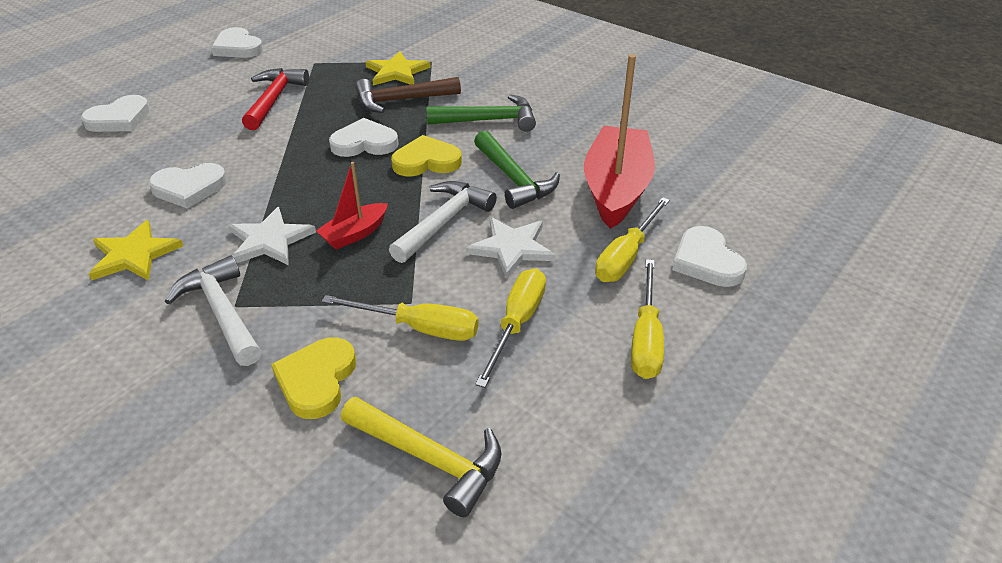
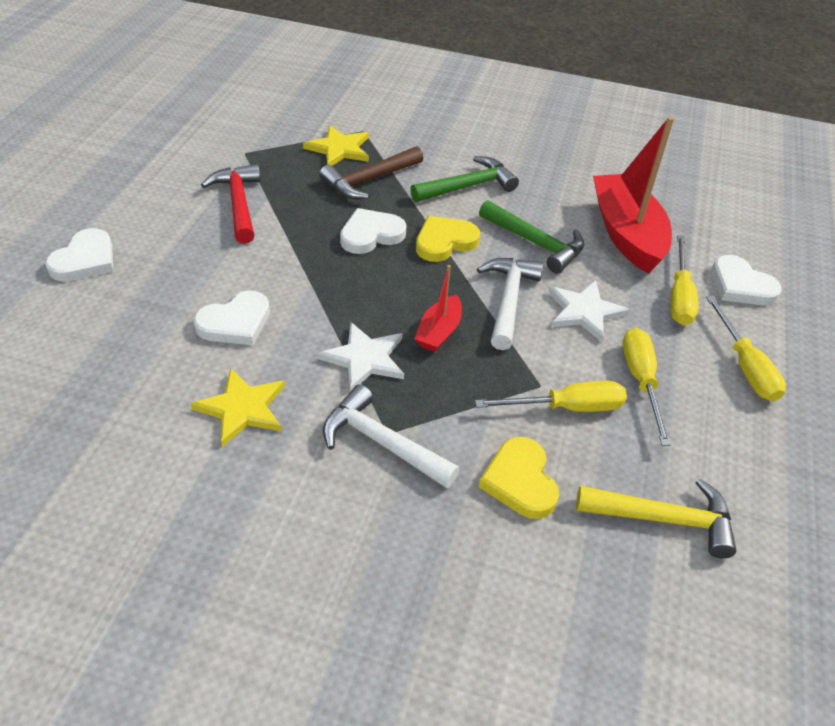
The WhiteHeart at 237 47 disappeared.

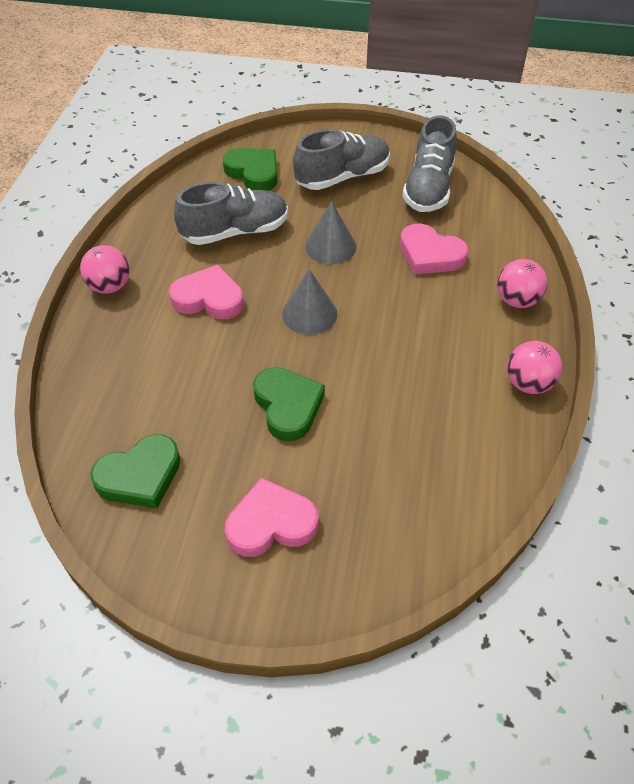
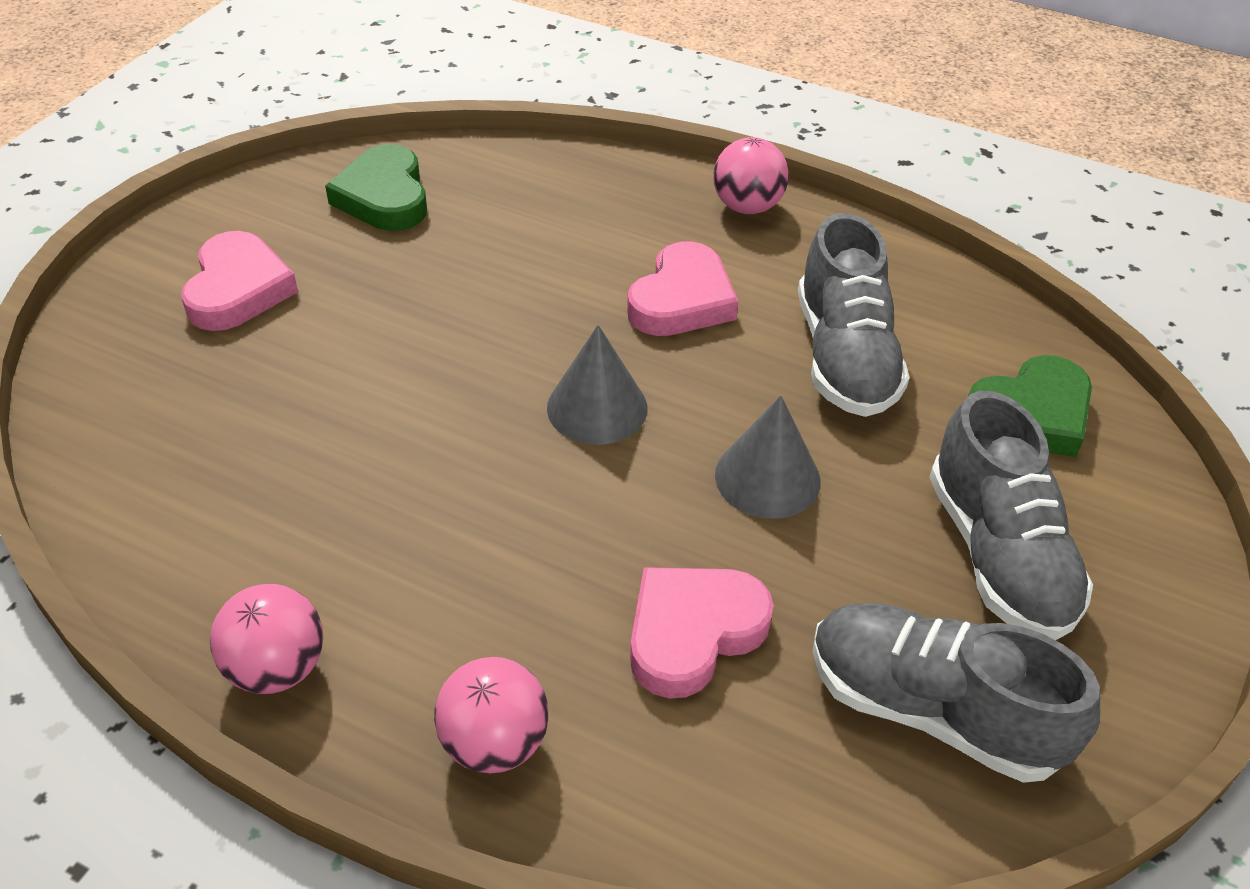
The GreenHeart at 288 406 disappeared.

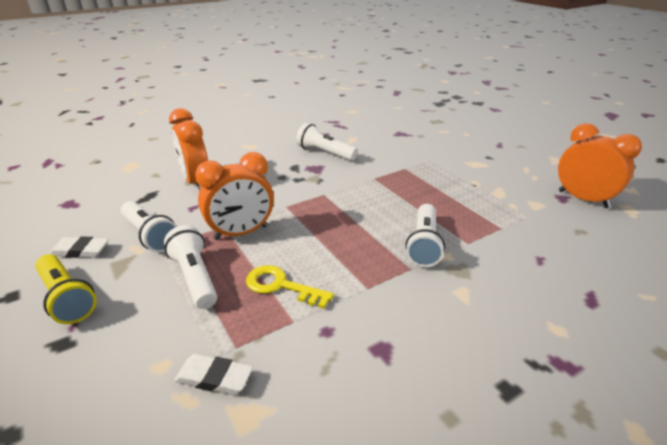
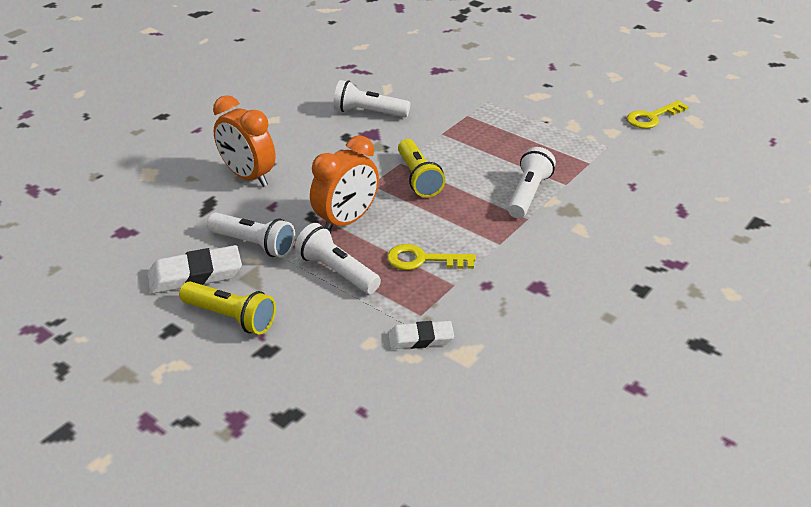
The WhiteEraser at 80 251 changed to 1.56 times the size. The YellowFlashlight at 418 178 appeared. The WhiteFlashlight at 424 244 turned 150 degrees counterclockwise. The OrangeClock at 583 199 was replaced by the YellowKey at 652 117.

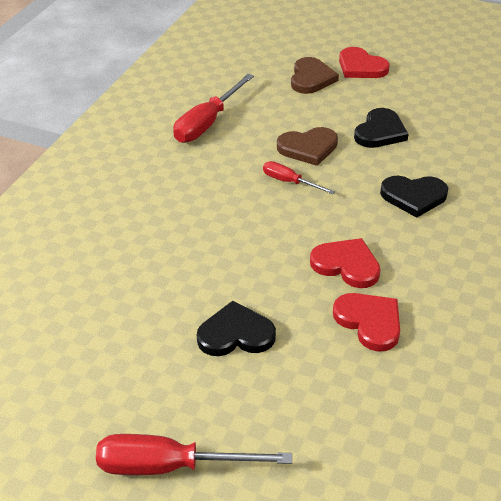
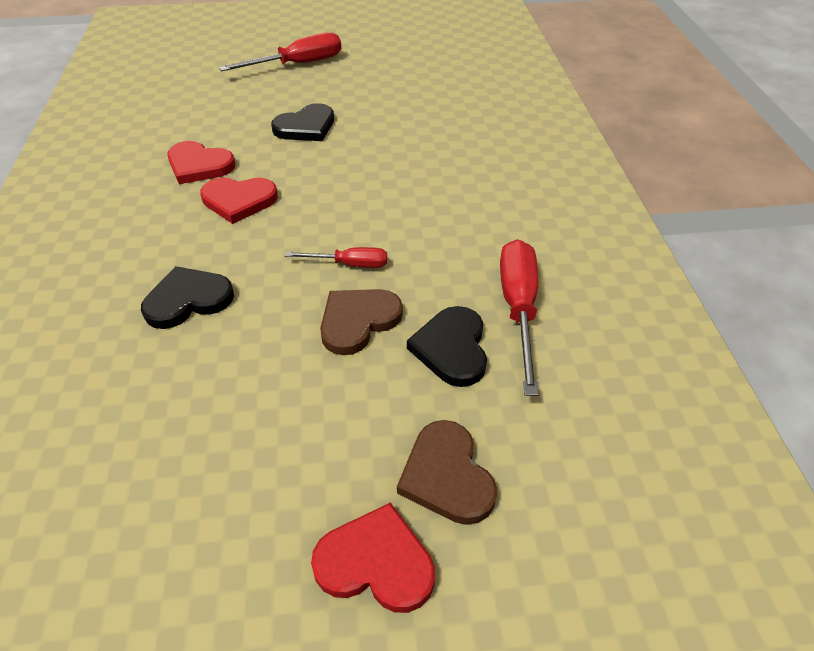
The BlackHeart moved from 380 132 to 452 348.

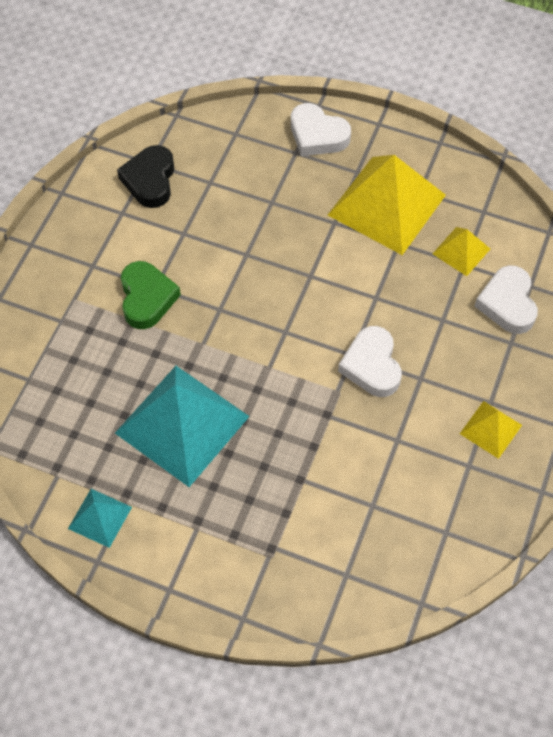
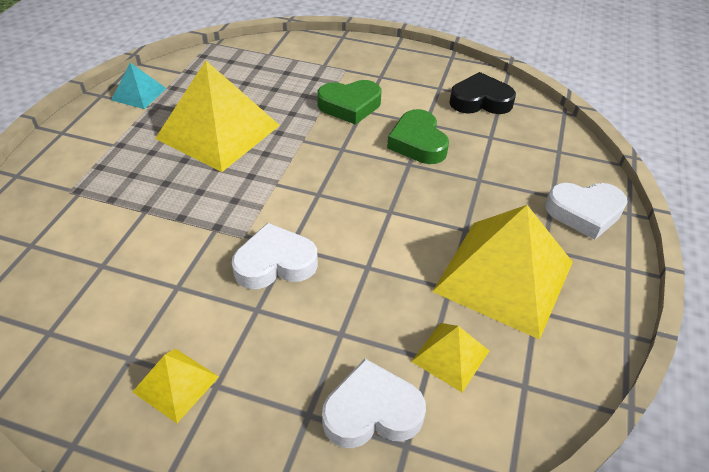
The TurquoisePyramid at 182 424 became the YellowPyramid at 218 132. The GreenHeart at 418 143 appeared. The WhiteHeart at 317 135 turned 120 degrees counterclockwise.

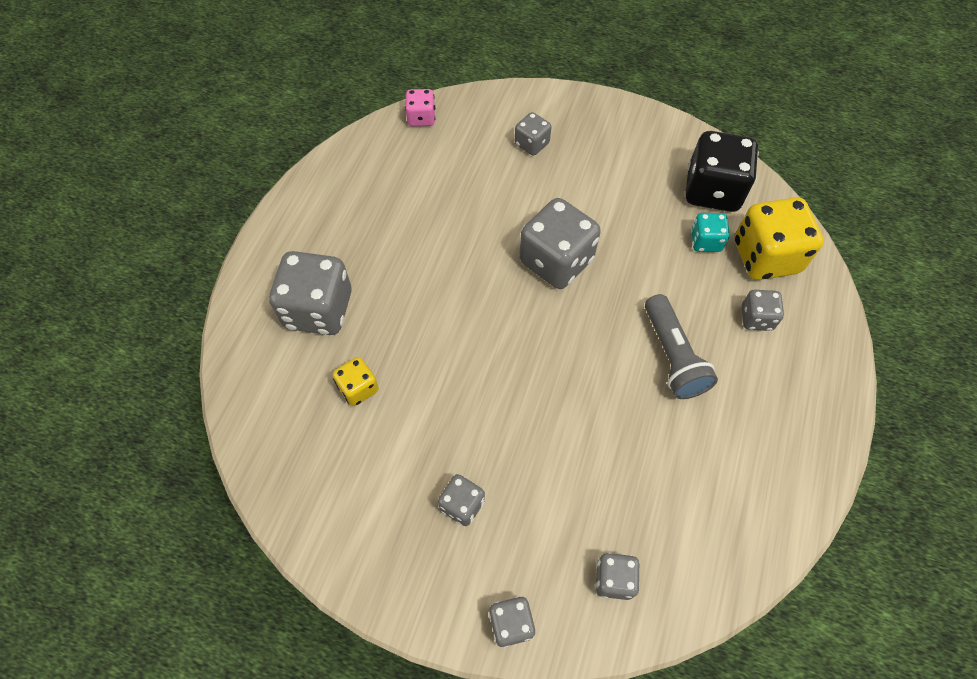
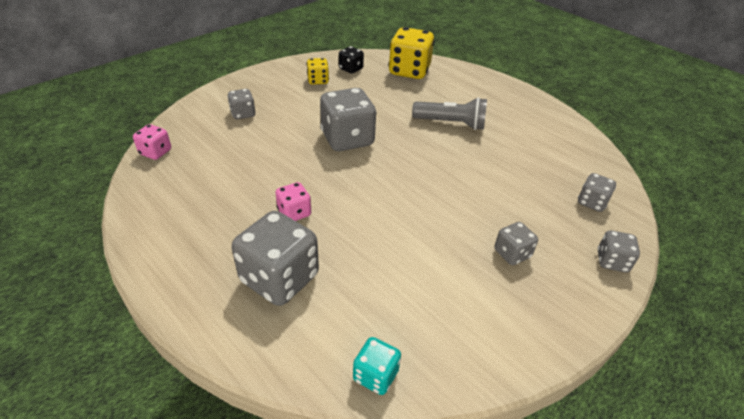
The PinkDice at 294 213 appeared. The YellowDice moved from 358 388 to 318 81. The BlackDice at 712 191 changed to 0.52 times the size. The TurquoiseDice moved from 705 241 to 375 375. The GreyDice at 756 318 disappeared.

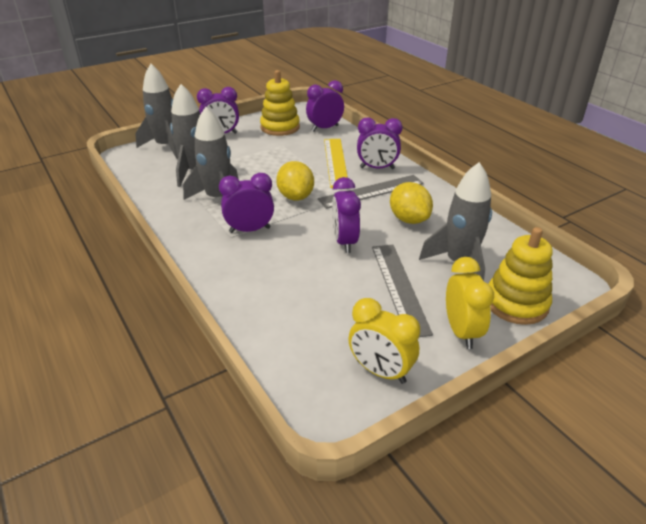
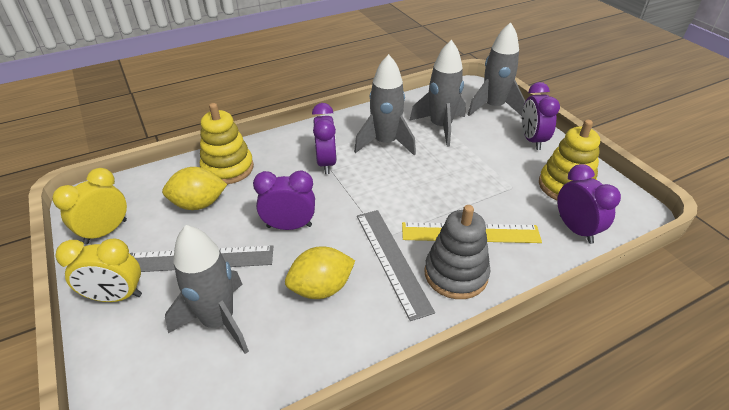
The YellowLemon moved from 295 196 to 199 204. The YellowStackingToy moved from 516 303 to 228 168. The PurpleClock at 377 168 was replaced by the GreyStackingToy at 456 274.

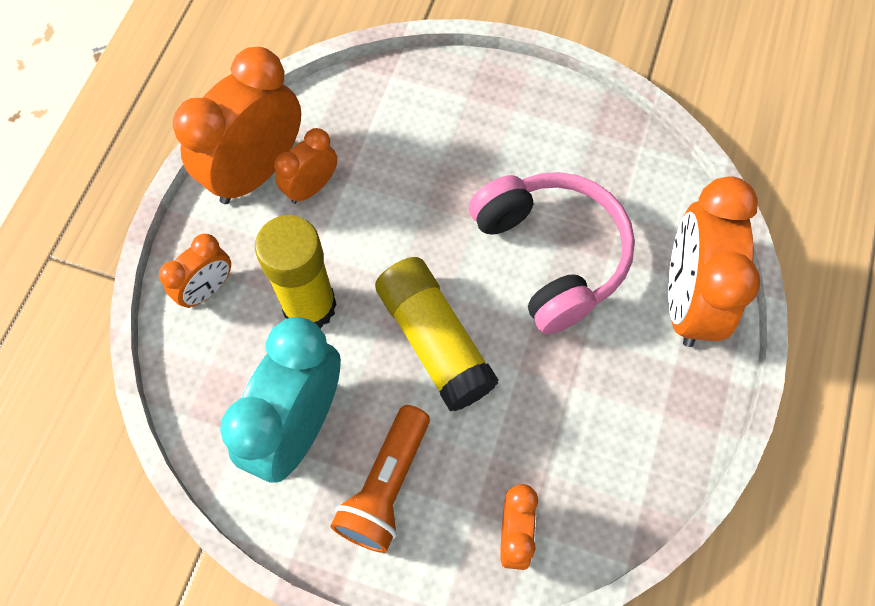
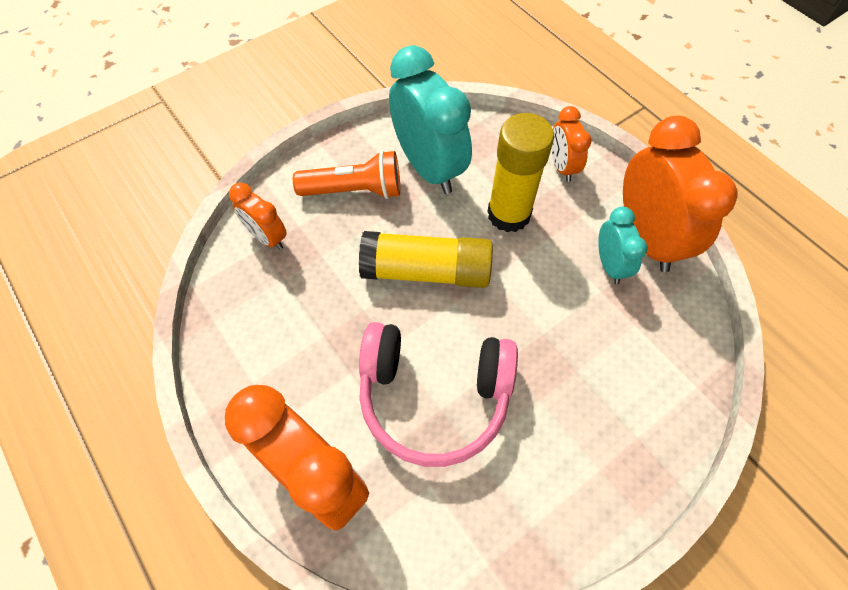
The OrangeFlashlight at 386 486 turned 120 degrees clockwise. The OrangeClock at 311 187 became the TurquoiseClock at 609 265.

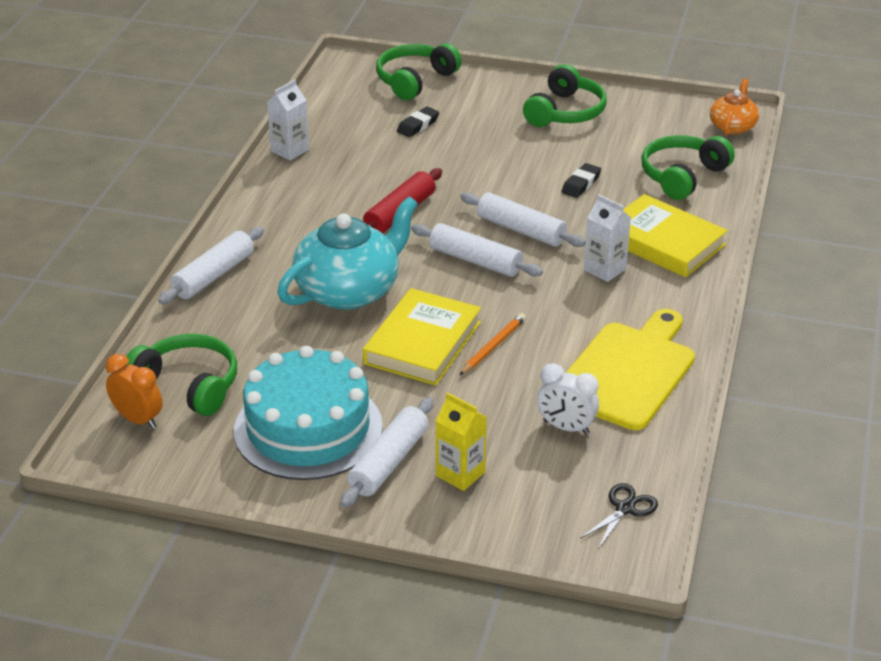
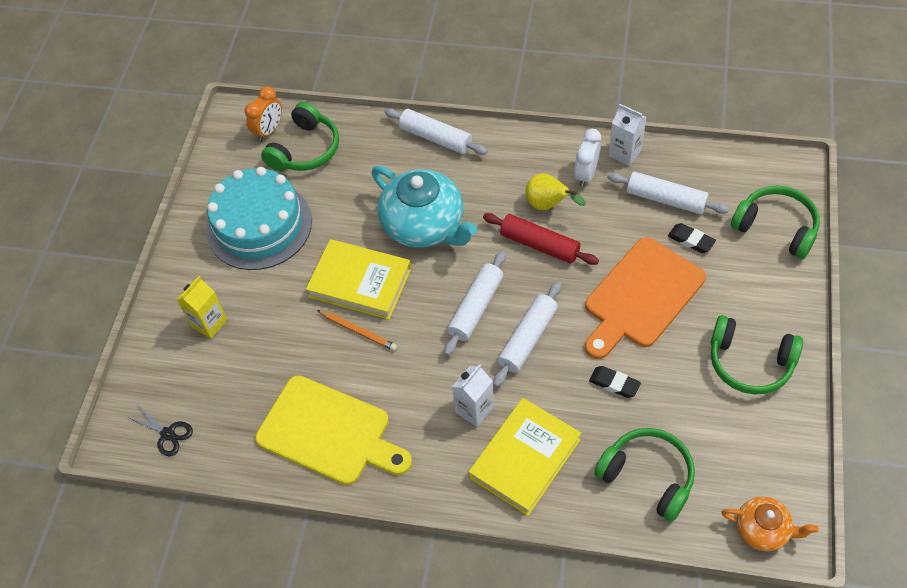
The YellowPear at 548 205 appeared. The WhiteClock moved from 566 427 to 586 174. The OrangeCuttingBoard at 641 296 appeared. The WhiteRollingPin moved from 389 462 to 665 199.

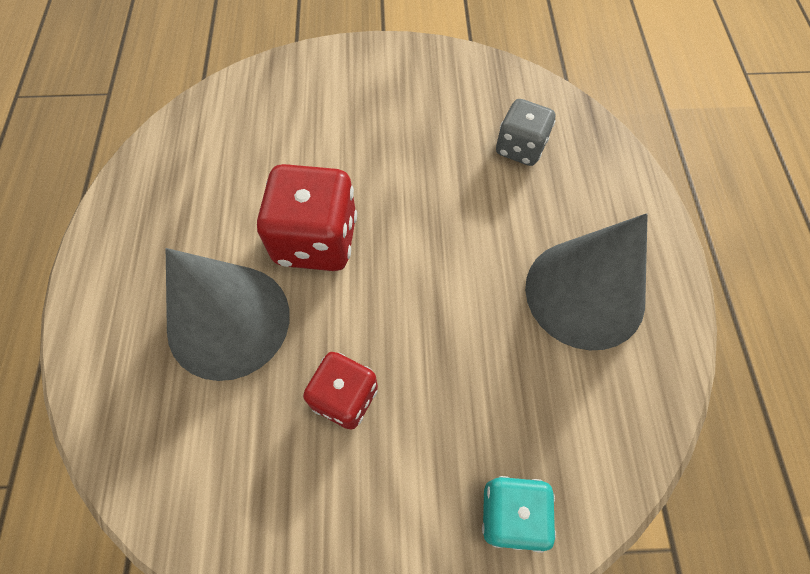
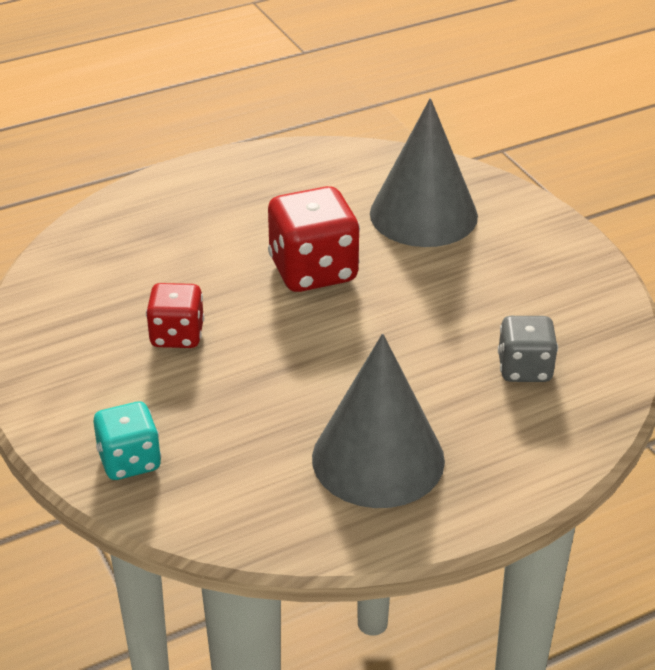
The GreyCone moved from 228 321 to 423 214.

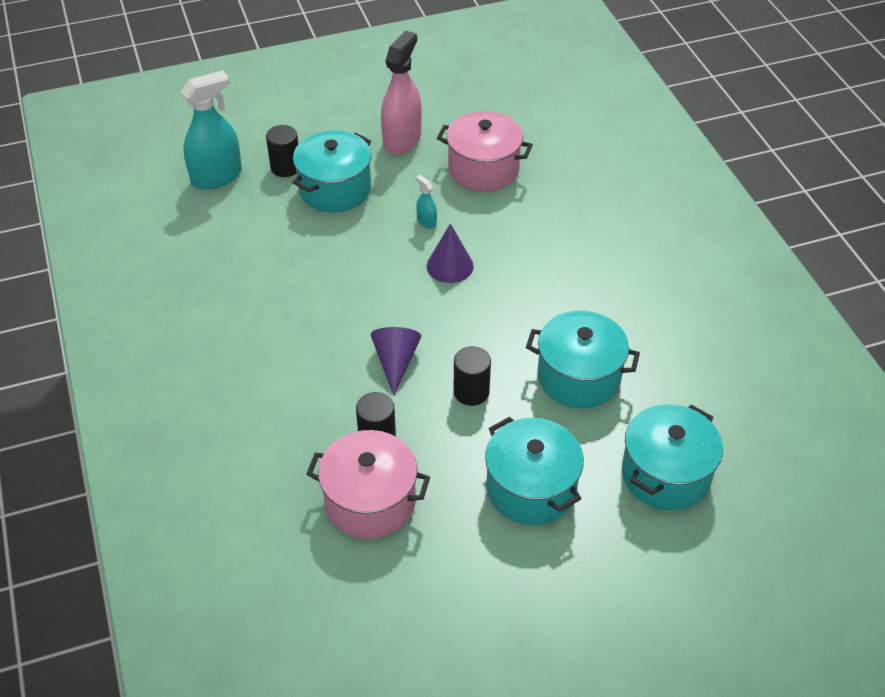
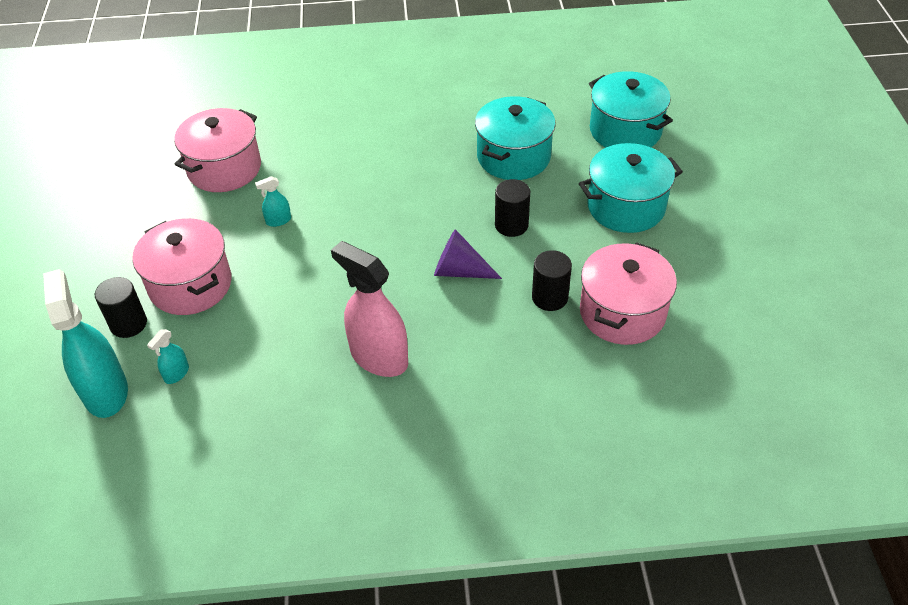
The TurquoisePot at 335 189 became the PinkPot at 190 285. The TurquoiseSprayBottle at 176 373 appeared. The PinkSprayBottle moved from 402 140 to 379 357. The PurpleCone at 450 266 disappeared.

